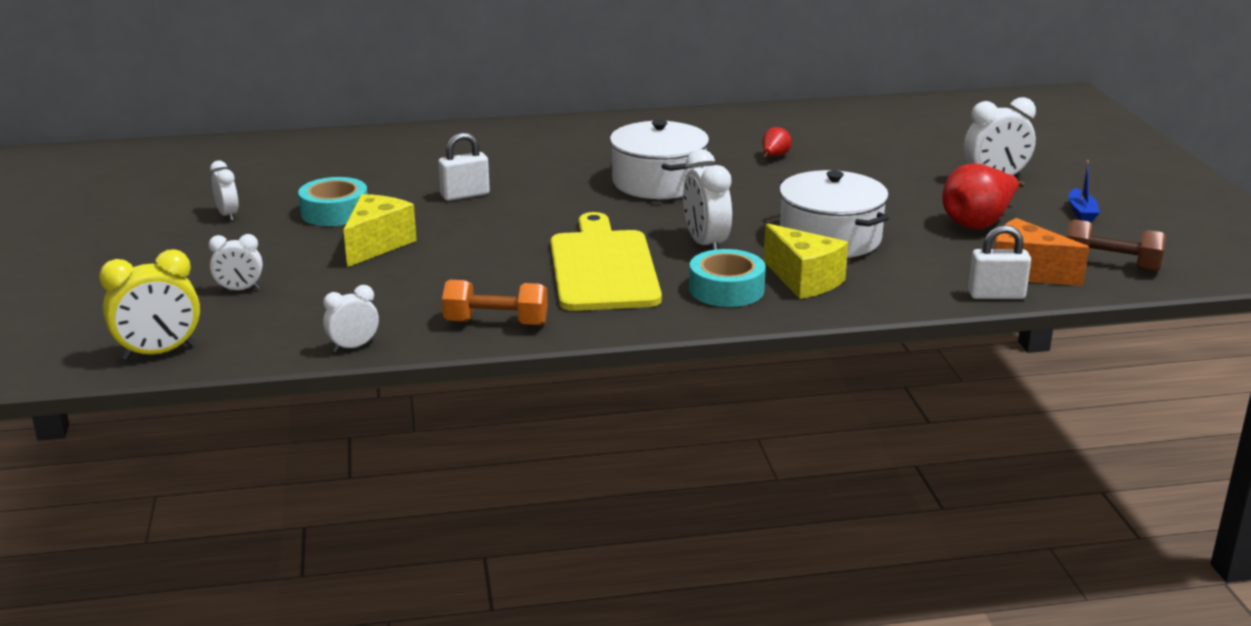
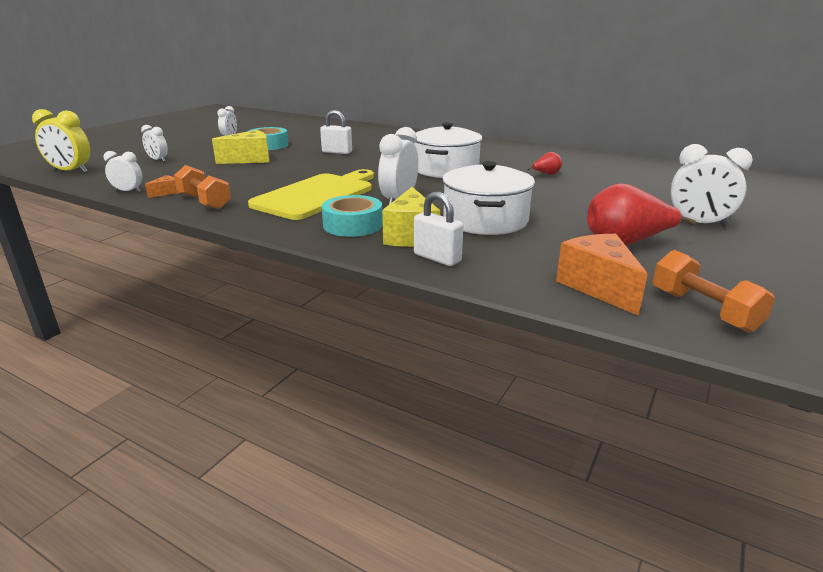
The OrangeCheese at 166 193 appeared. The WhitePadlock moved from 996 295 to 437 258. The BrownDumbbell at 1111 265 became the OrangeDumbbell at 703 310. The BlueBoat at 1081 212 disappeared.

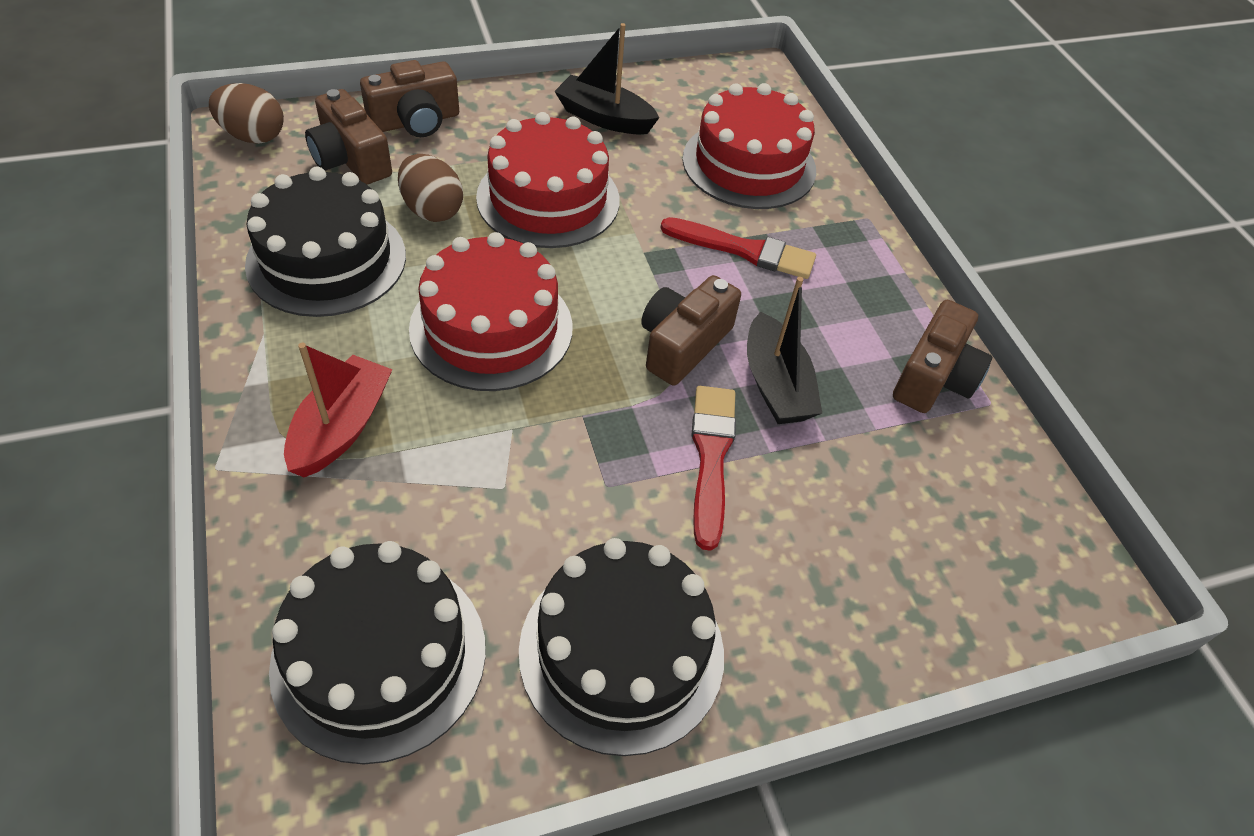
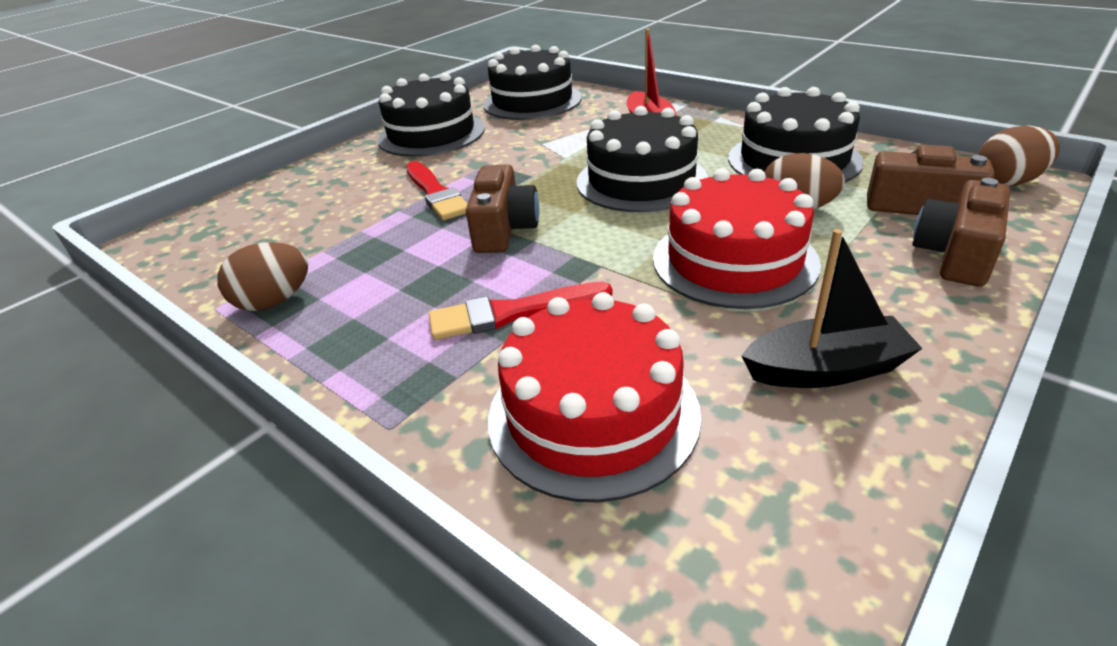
The BrownCamera at 934 377 was replaced by the BrownEgg at 274 302. The RedCake at 491 328 became the BlackCake at 641 180. The BlackBoat at 775 384 disappeared.

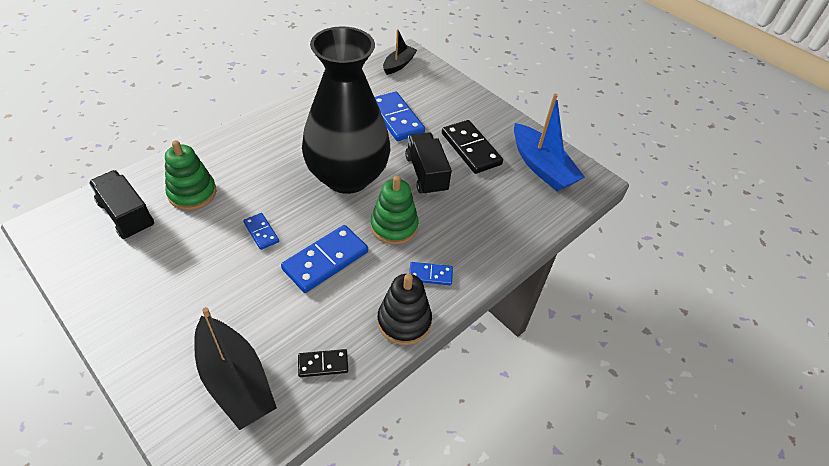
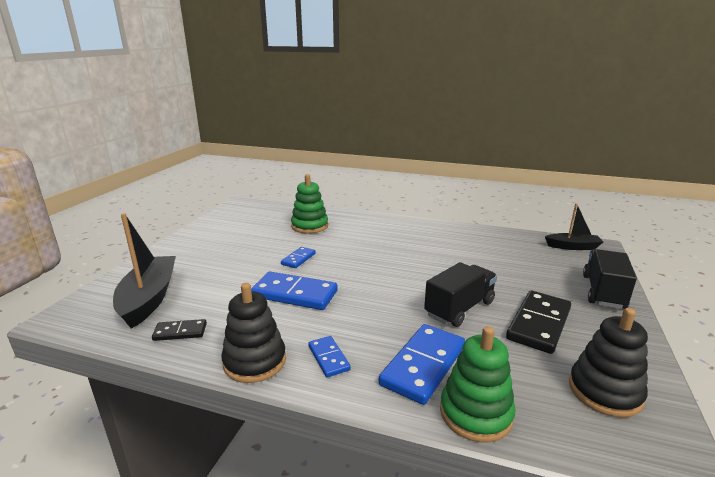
The BlackBoat at 235 380 turned 150 degrees clockwise. The BlackDomino at 323 364 turned 60 degrees counterclockwise. The BlueDomino moved from 396 118 to 423 365. The GreenStackingToy moved from 394 226 to 475 413. The BlueBoat at 541 167 was replaced by the BlackStackingToy at 604 392. The BlackTruck moved from 127 215 to 603 292. The BlackVase at 347 177 disappeared.

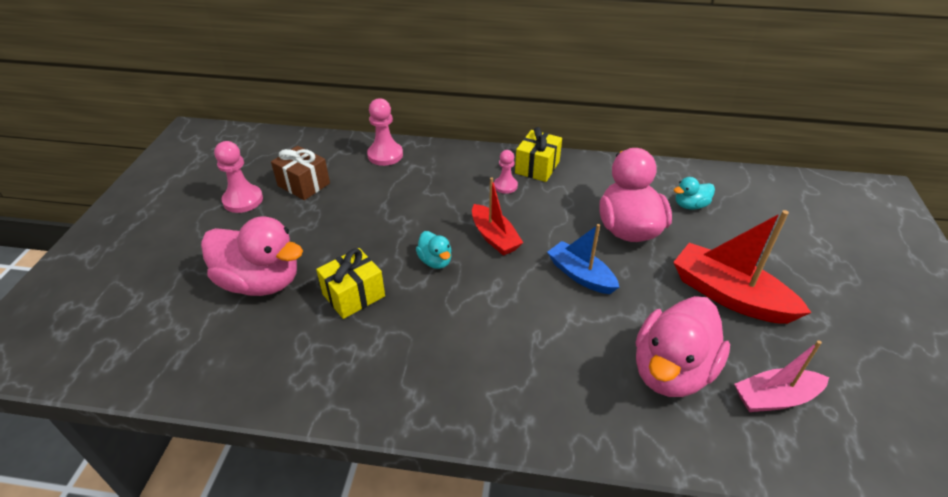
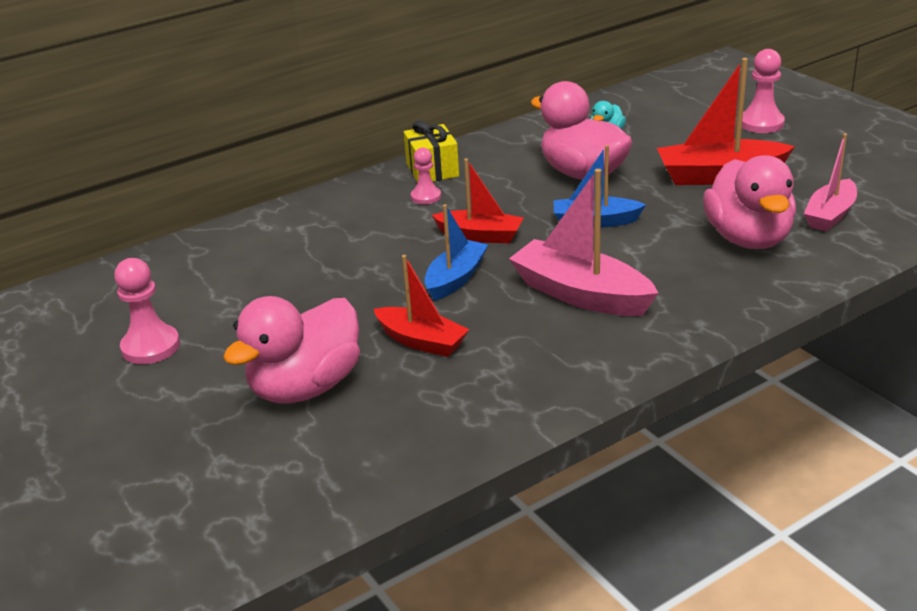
The PinkDuck at 260 282 turned 150 degrees clockwise. The YellowGift at 353 295 was replaced by the RedBoat at 421 341. The TurquoiseDuck at 435 261 was replaced by the BlueBoat at 455 279. The PinkBoat at 581 294 appeared. The PinkPawn moved from 385 155 to 761 123. The BrownGift at 304 184 disappeared.

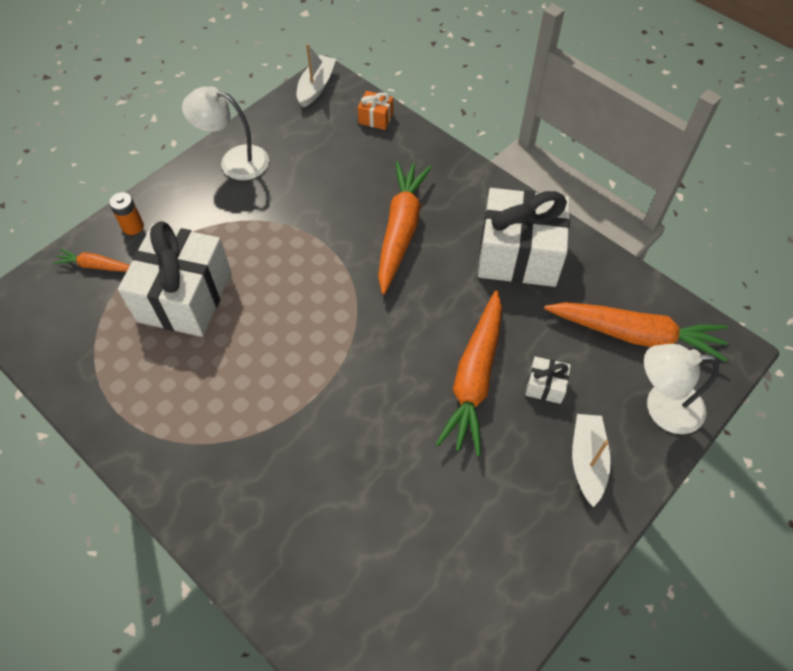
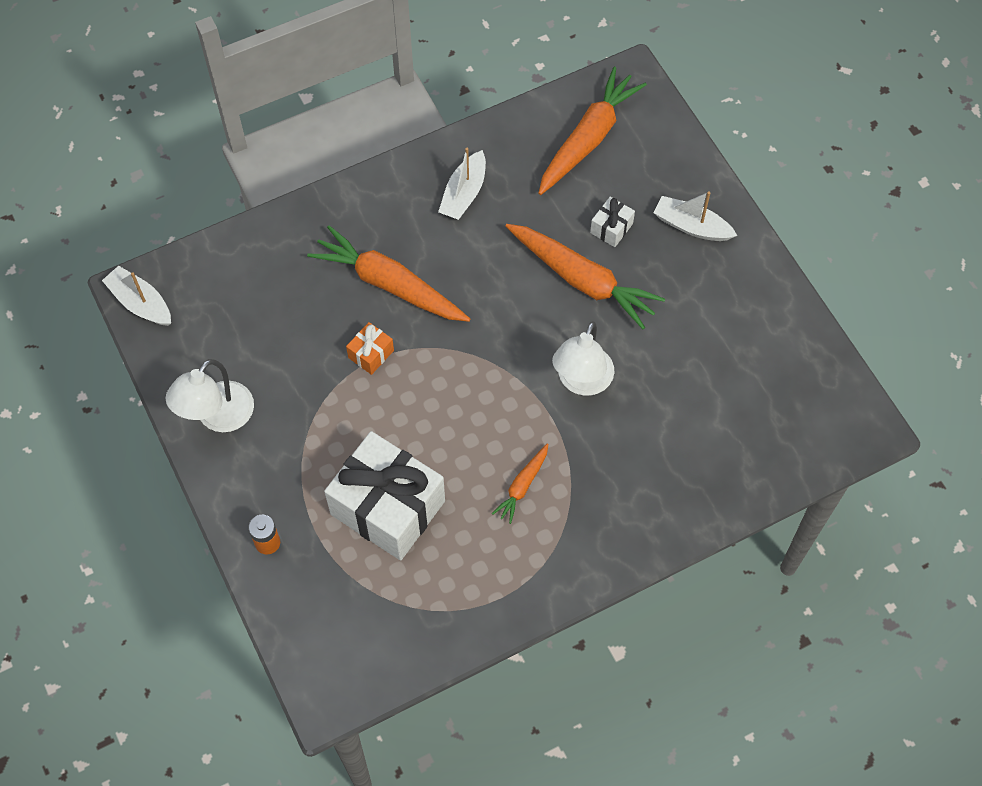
The OrangeGift moved from 376 118 to 371 354. The WhiteGift at 518 255 was replaced by the WhiteBoat at 464 194. The OrangeCarrot moved from 96 266 to 522 486. The WhiteLamp moved from 662 407 to 581 381.

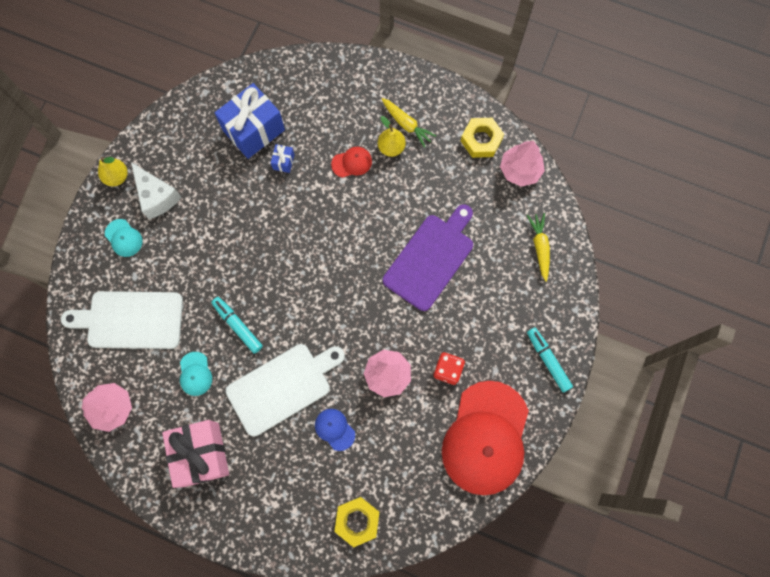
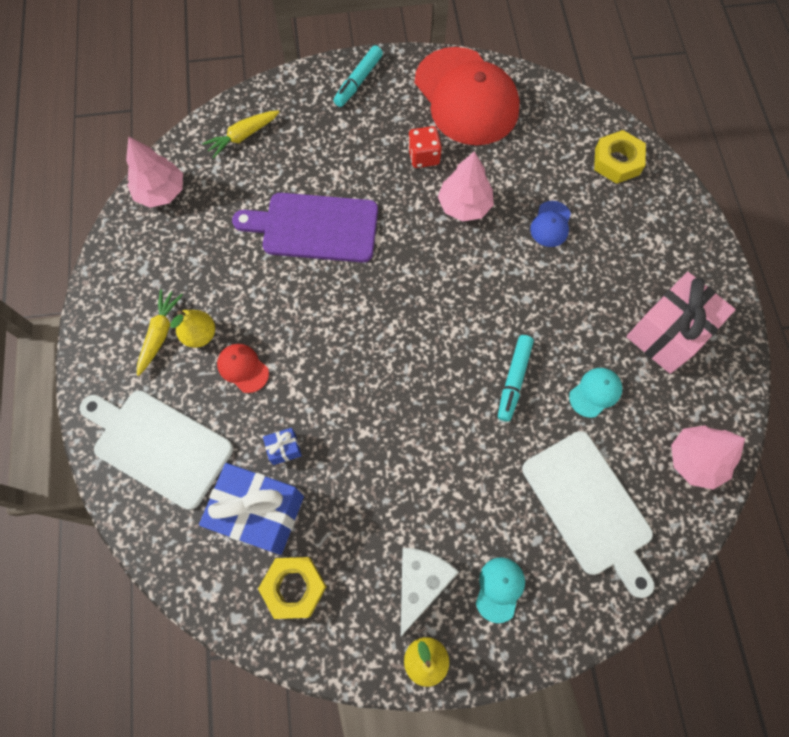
The WhiteCuttingBoard moved from 283 387 to 158 445. The YellowNut moved from 481 140 to 294 587. The RedCap at 486 438 turned 75 degrees clockwise.

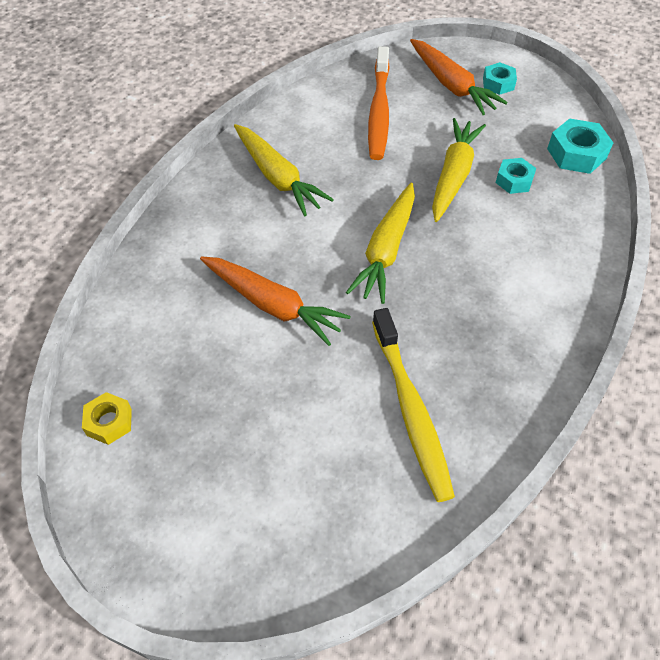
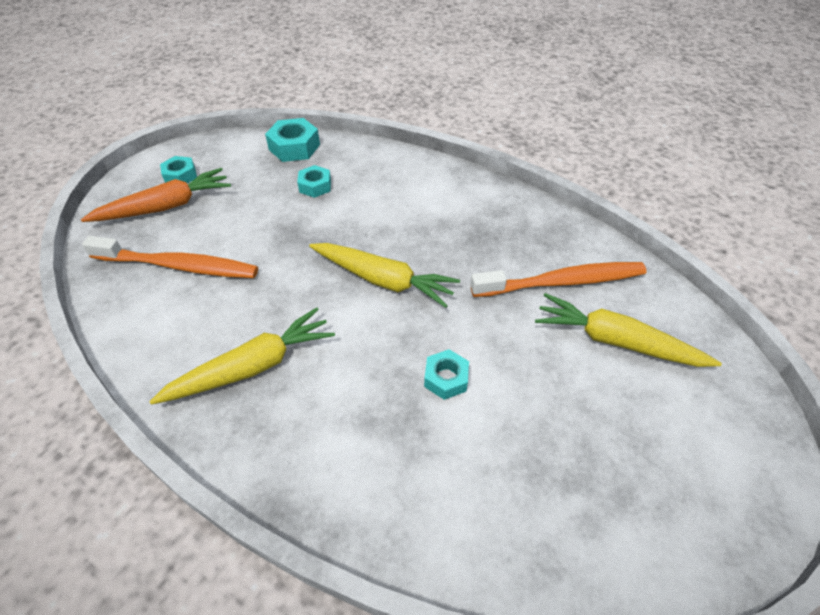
The OrangeCarrot at 273 305 was replaced by the TurquoiseNut at 446 378. The YellowToothbrush at 411 410 became the OrangeToothbrush at 562 282. The YellowCarrot moved from 453 175 to 615 341. The YellowNut at 109 422 disappeared.

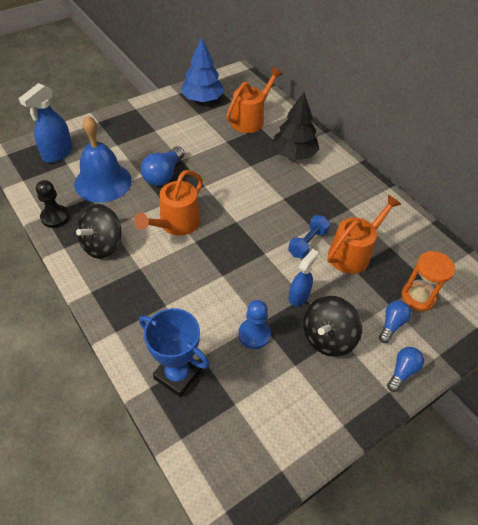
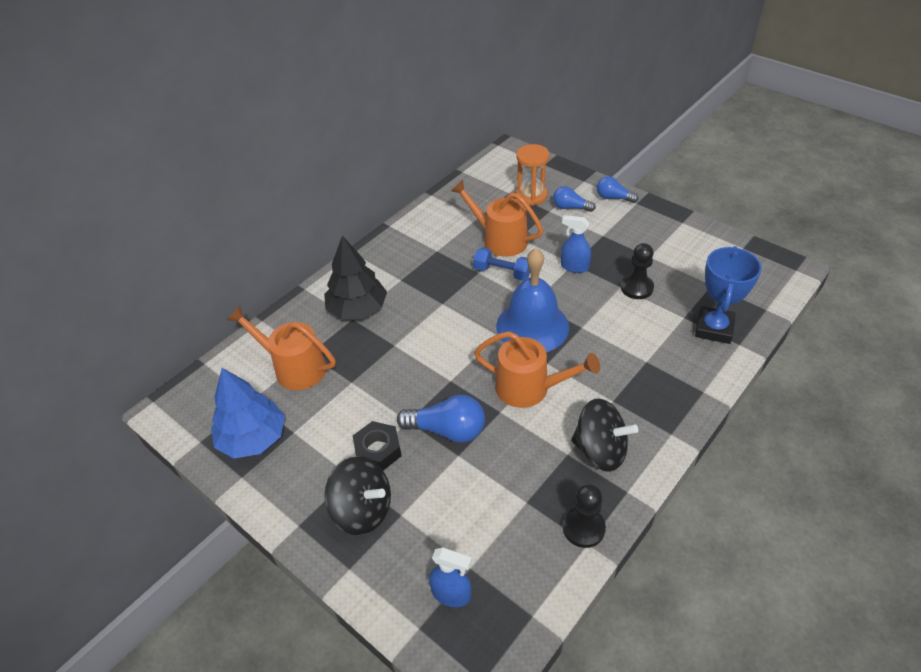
The BlackSpinningTop moved from 327 337 to 362 510. The BlackNut at 378 450 appeared. The BlueSprayBottle at 57 153 changed to 0.65 times the size. The BlueBell moved from 103 182 to 532 326. The BluePawn at 254 334 became the BlackPawn at 636 288.

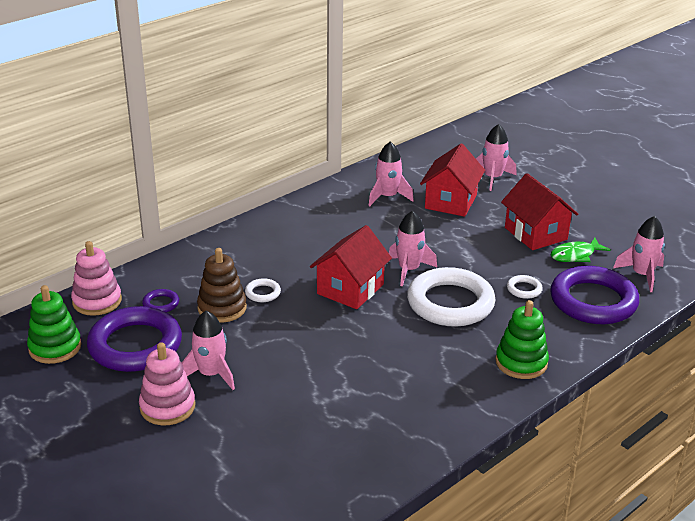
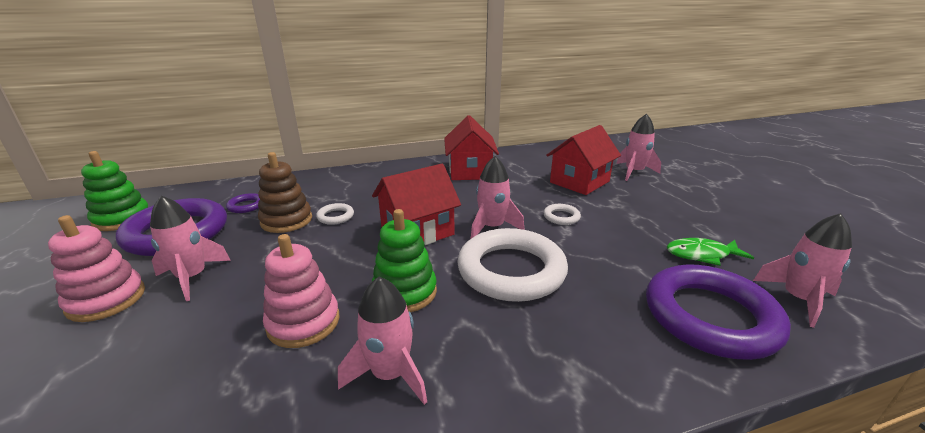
The PinkStackingToy moved from 97 301 to 303 322. The PinkRocket moved from 387 197 to 389 374. The GreenStackingToy moved from 521 362 to 405 292. The RedHouse moved from 535 233 to 470 171. The WhiteRing moved from 524 289 to 561 217.

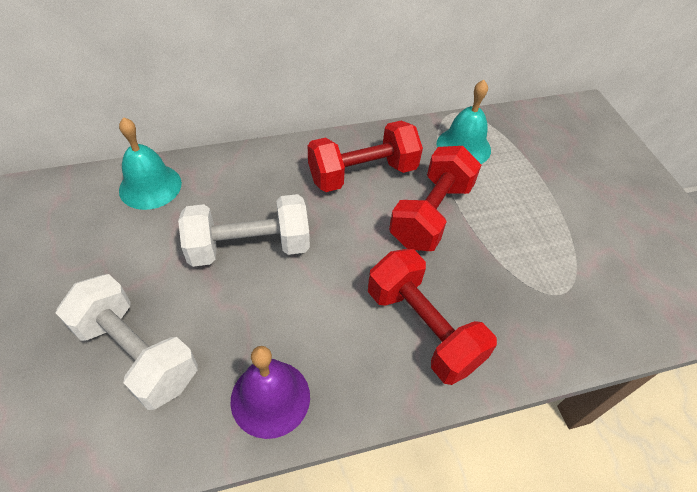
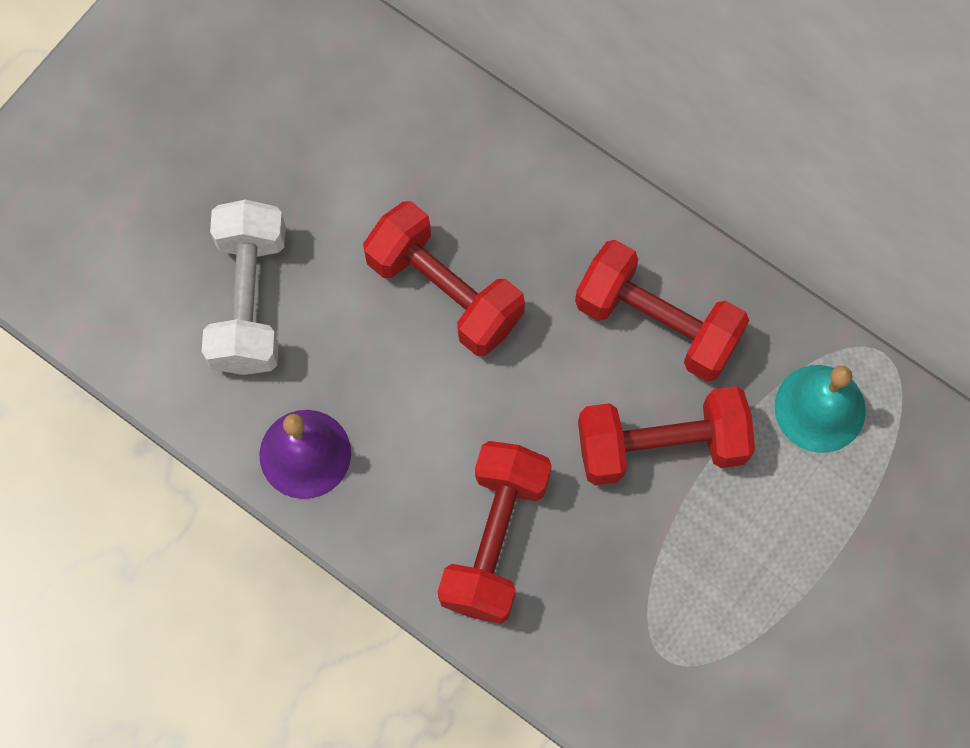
The WhiteDumbbell at 249 247 became the RedDumbbell at 444 291. The TurquoiseBell at 150 186 disappeared.

